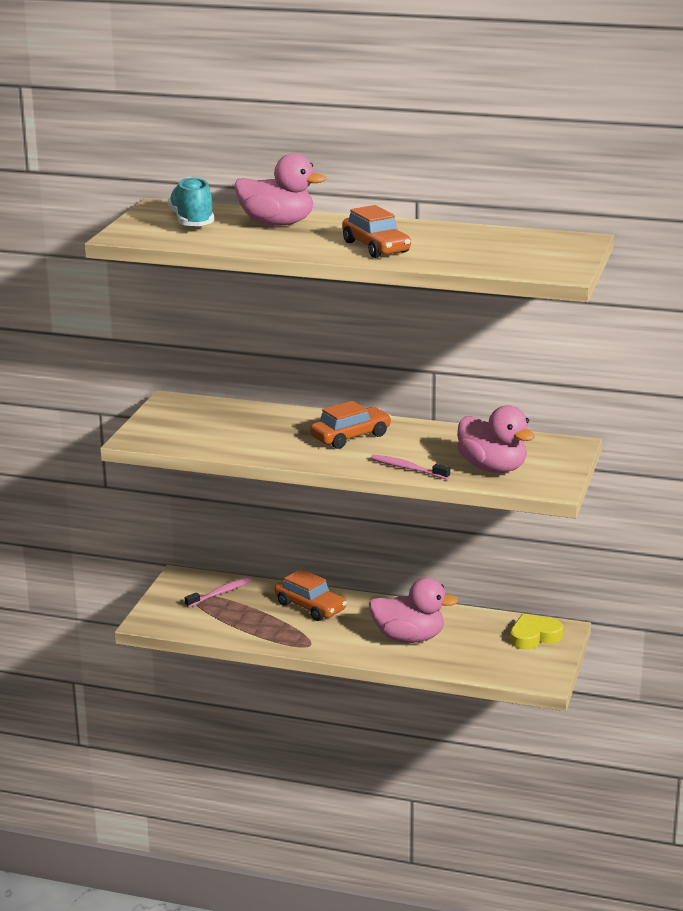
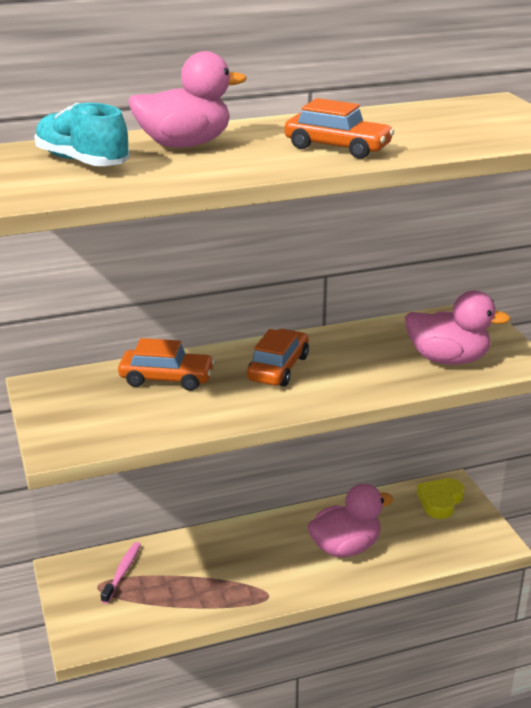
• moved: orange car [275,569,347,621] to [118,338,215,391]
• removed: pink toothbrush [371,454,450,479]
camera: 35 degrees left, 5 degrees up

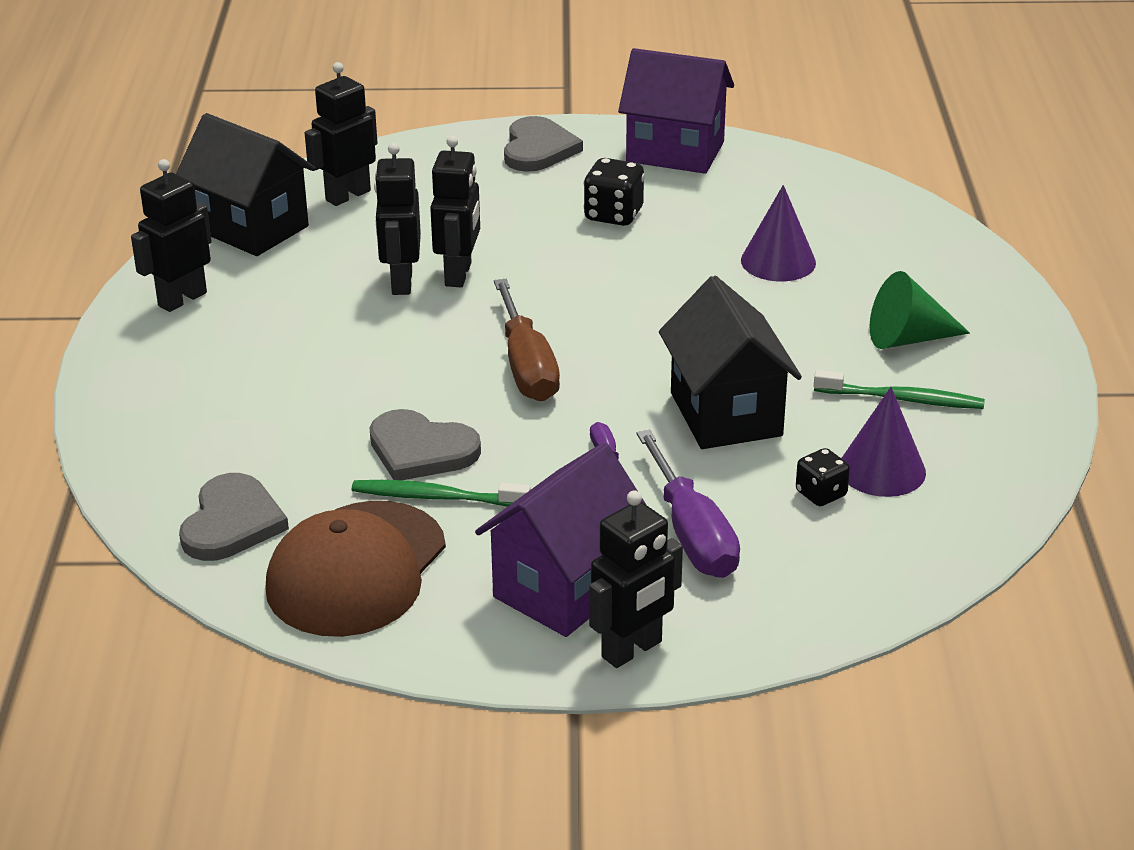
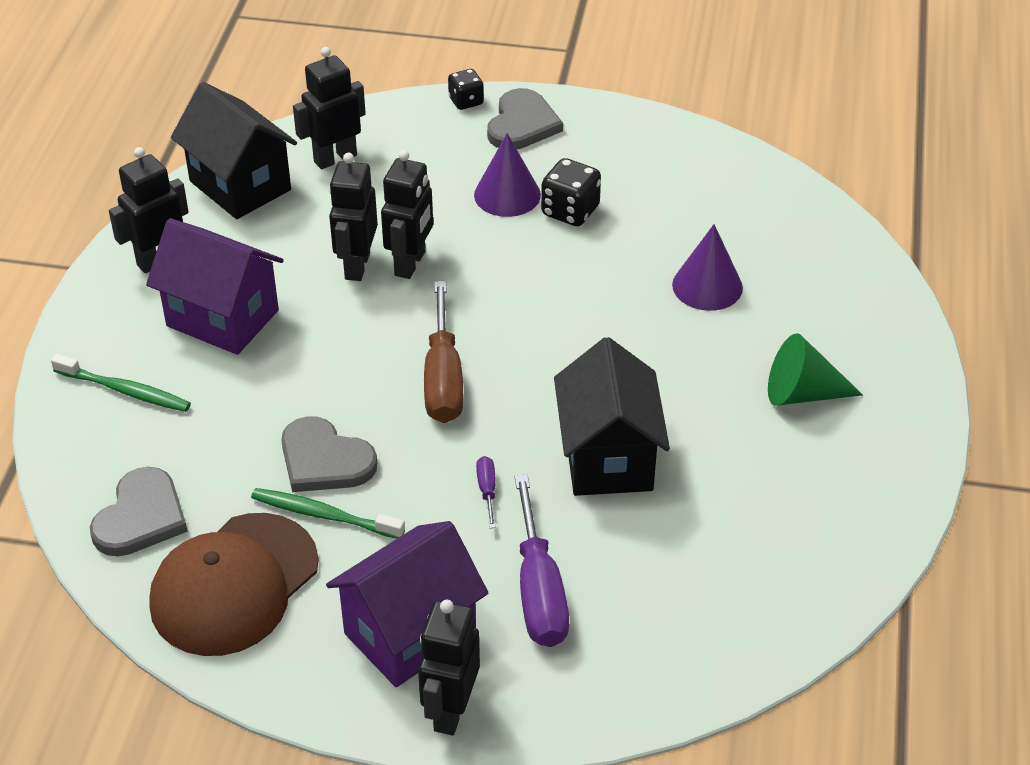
• turned: black robot [589,490,683,668] = [418,600,480,735] 135 degrees clockwise
• moved: purple house [618,48,734,174] to [146,218,284,355]
• moved: black dice [796,448,850,506] to [448,69,484,110]
• moved: green toothbrush [814,370,985,409] to [51,354,191,412]
• moved: purple cone [841,387,926,497] to [474,133,541,217]
camera: 10 degrees right, 10 degrees up

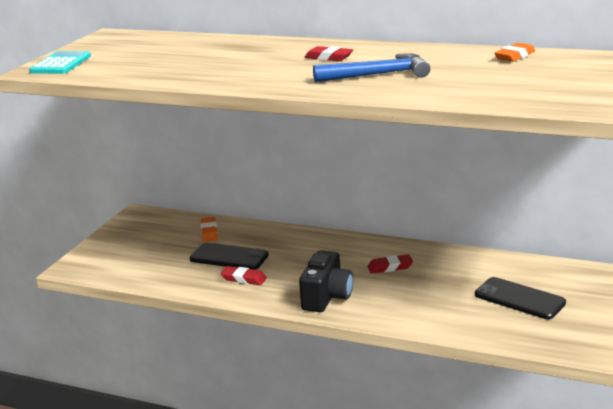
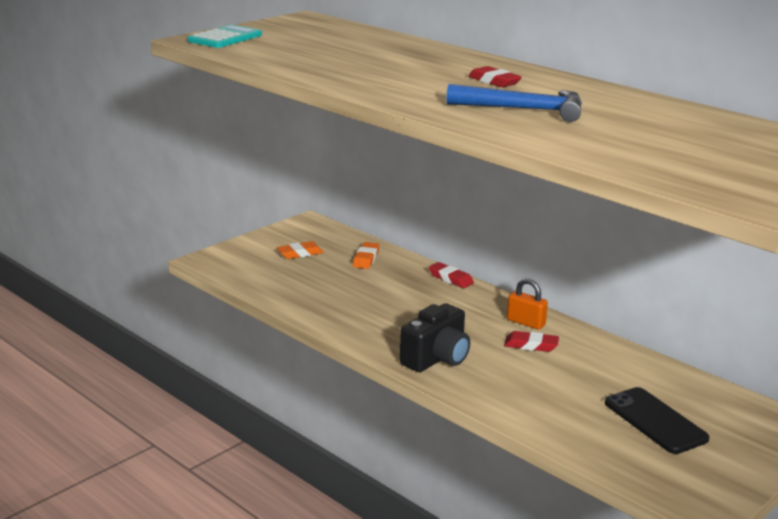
• removed: black phone [190,243,269,270]
• moved: red eraser [221,266,267,285] to [428,262,474,288]
• moved: orange eraser [495,43,535,62] to [277,241,324,259]
• added: orange padlock [507,278,548,330]
camera: 20 degrees right, 0 degrees up

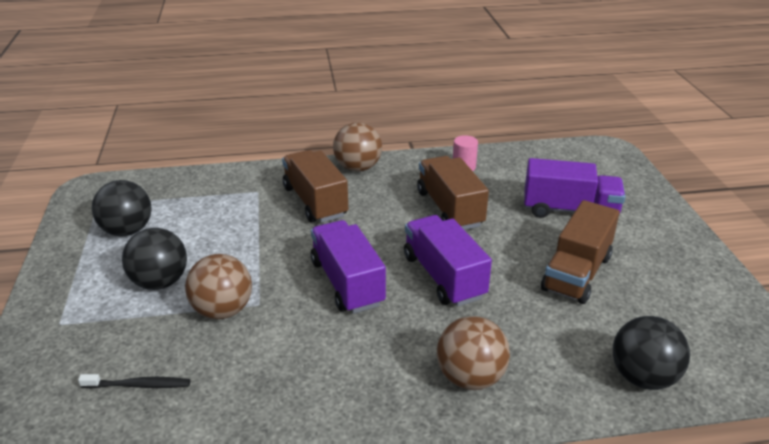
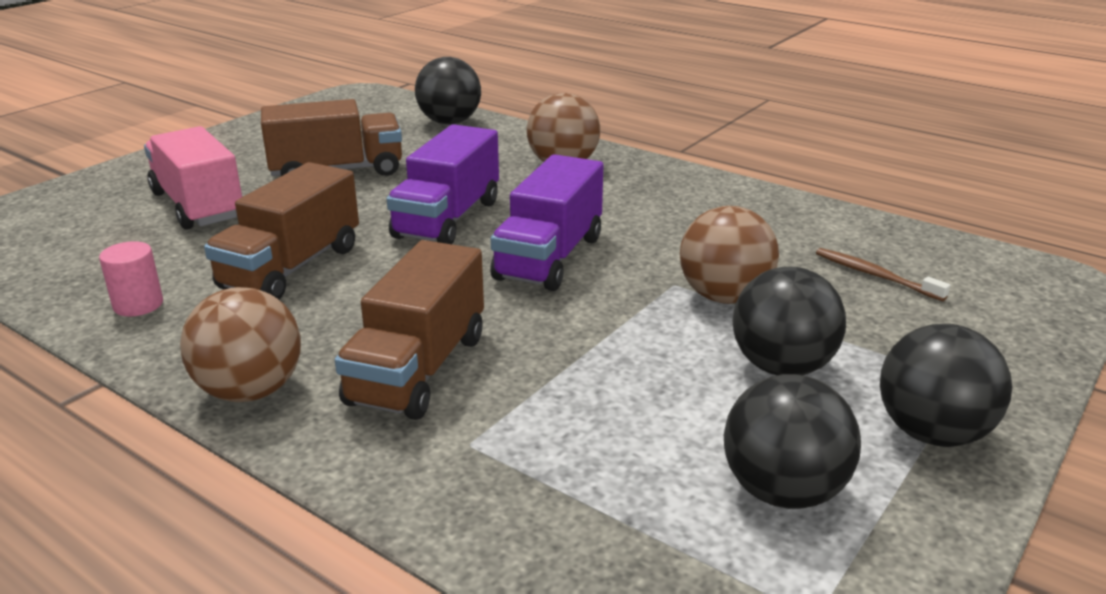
• recoloured: black toothbrush [78,374,190,388] to brown toothbrush [816,248,950,301]
• recoloured: purple truck [524,158,625,218] to pink truck [144,126,242,230]
• added: black ball [880,324,1012,447]
camera: 135 degrees left, 5 degrees down

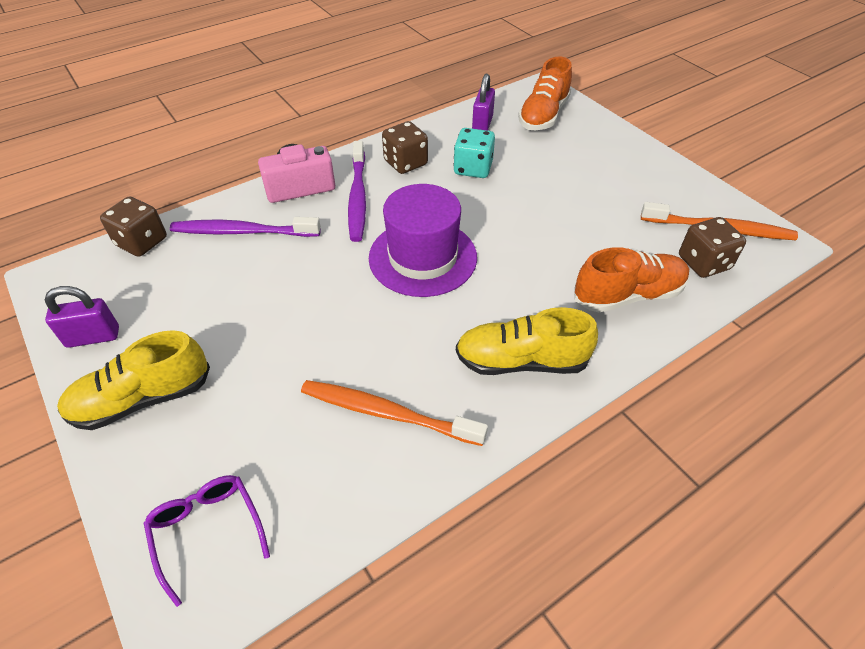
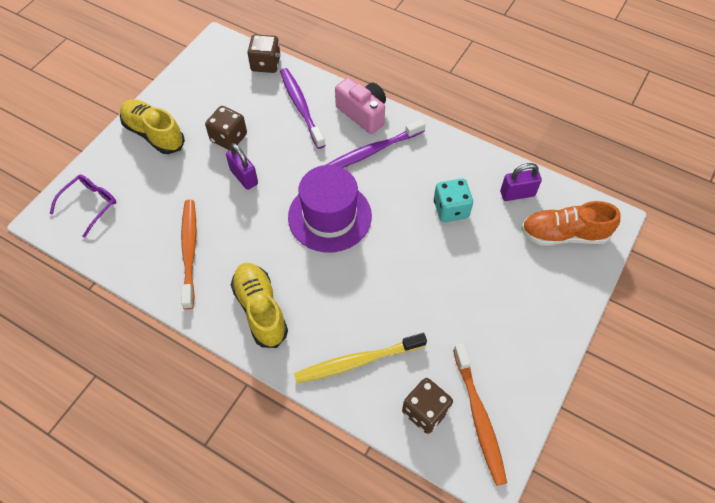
• moved: purple padlock [45,286,119,348] to [226,143,258,190]
• moved: brown dice [382,121,428,174] to [205,106,247,150]
• replaced: orange shoe [574,247,690,312] to yellow toothbrush [294,333,427,383]
camera: 65 degrees right, 10 degrees up

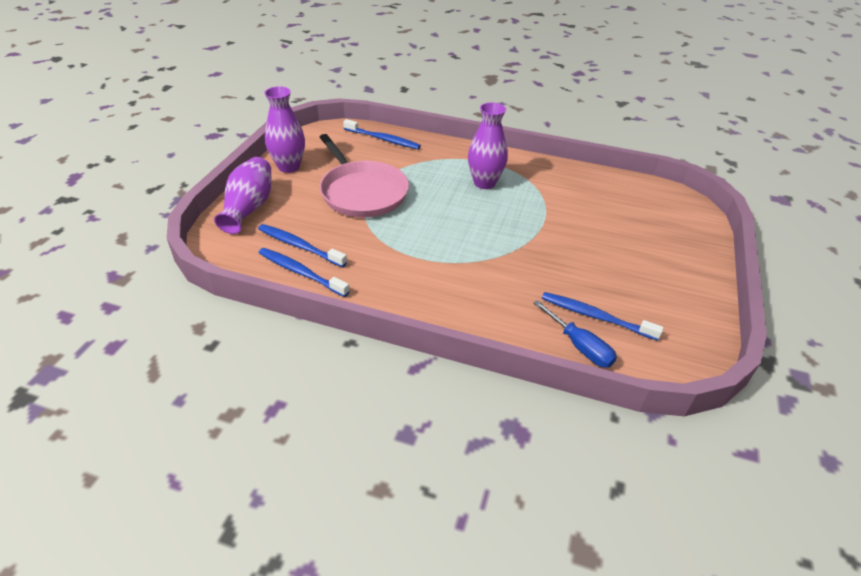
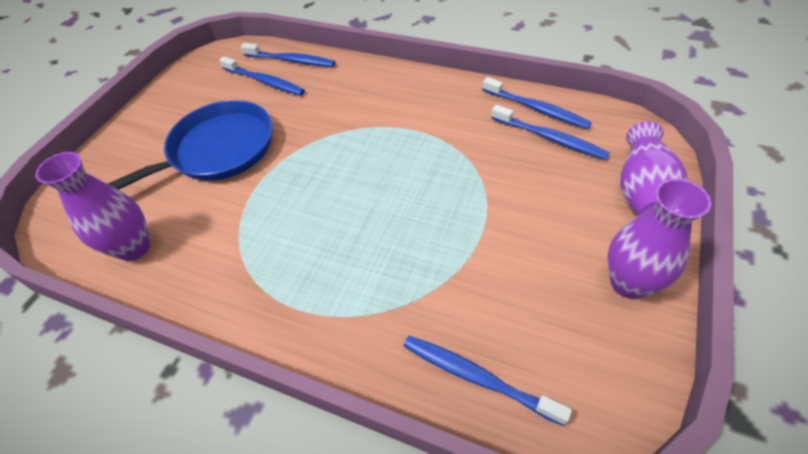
• removed: pink pan [319,134,409,218]
• moved: purple vase [468,102,508,189] to [35,152,150,261]
• replaced: blue screwdriver [533,300,617,368] to blue toothbrush [241,43,335,67]
• added: blue pan [108,100,273,190]
camera: 170 degrees left, 10 degrees up

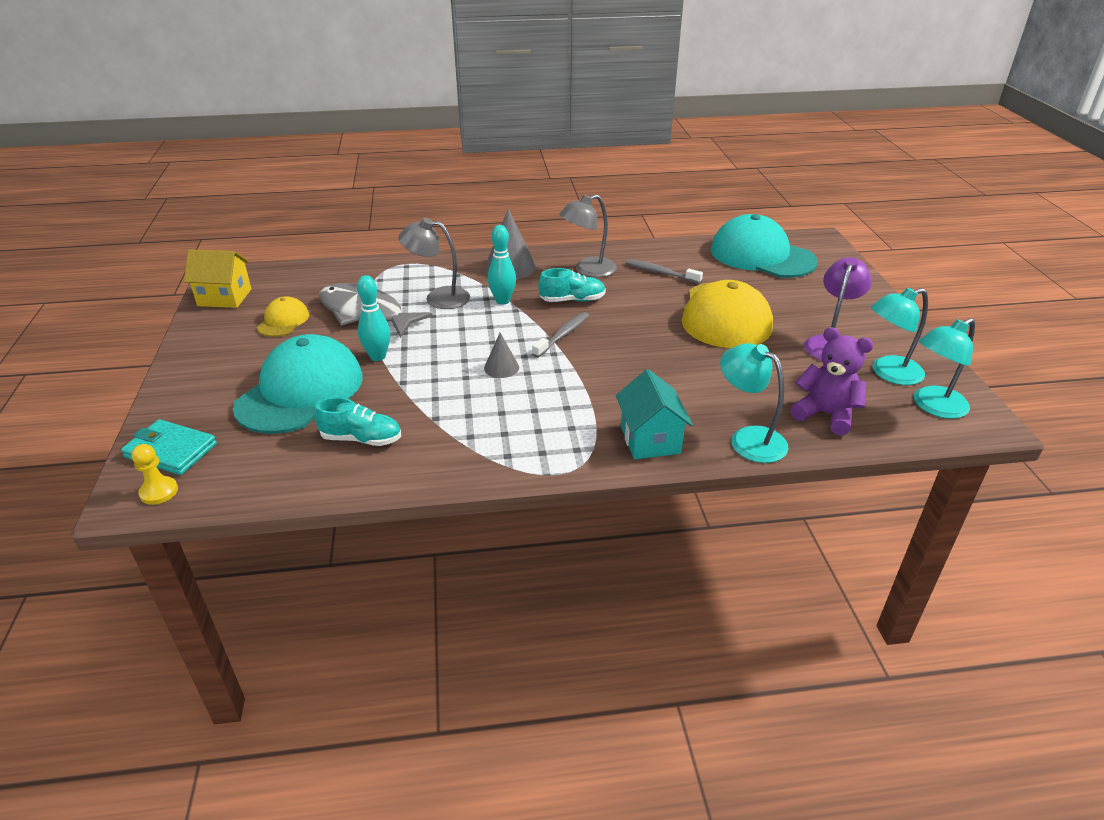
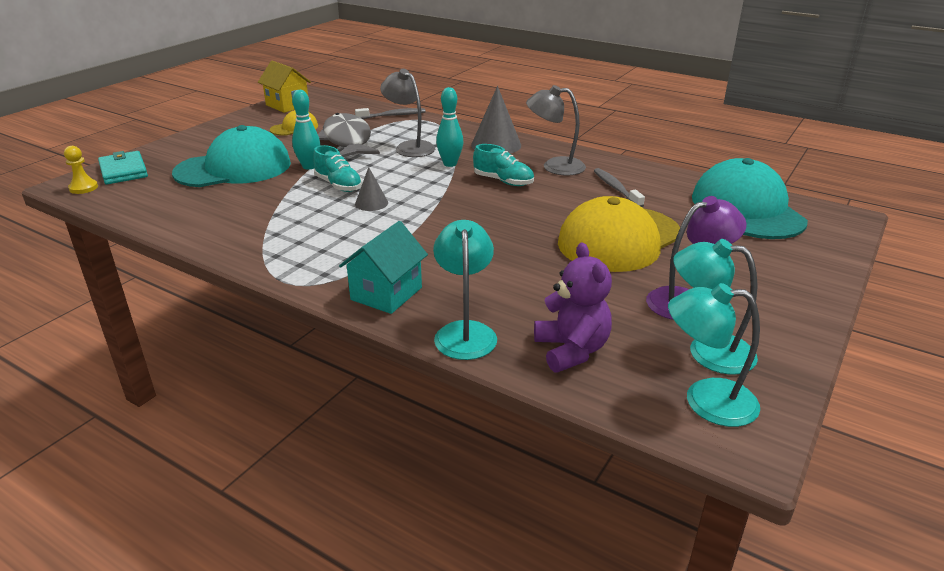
• moved: turquoise shoe [314,397,401,446] to [313,145,362,192]
• moved: grey toothbrush [532,312,589,358] to [355,108,426,119]
camera: 40 degrees right, 5 degrees down

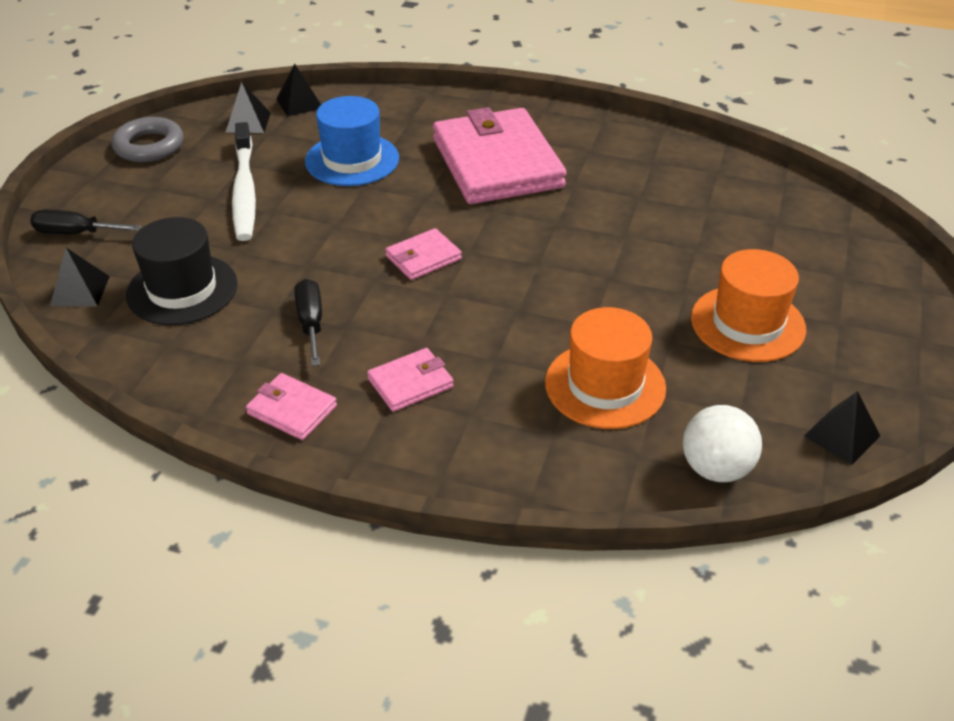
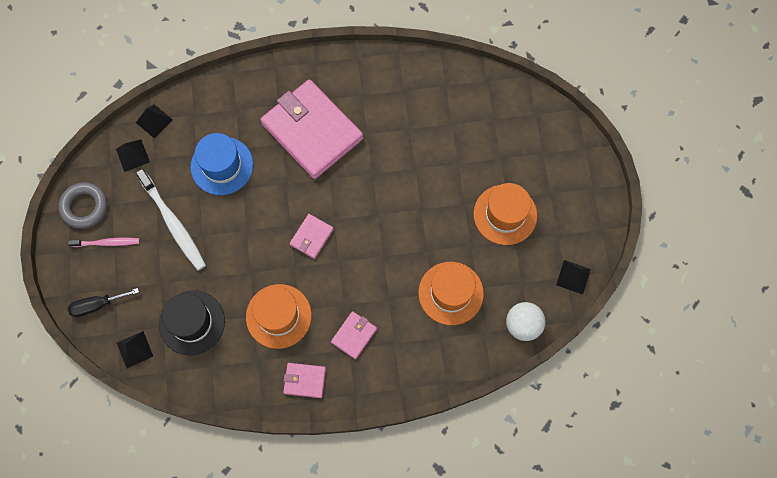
• replaced: black screwdriver [294,279,322,366] to orange hat [246,284,312,349]
• added: pink toothbrush [68,238,140,247]
camera: 25 degrees left, 30 degrees up

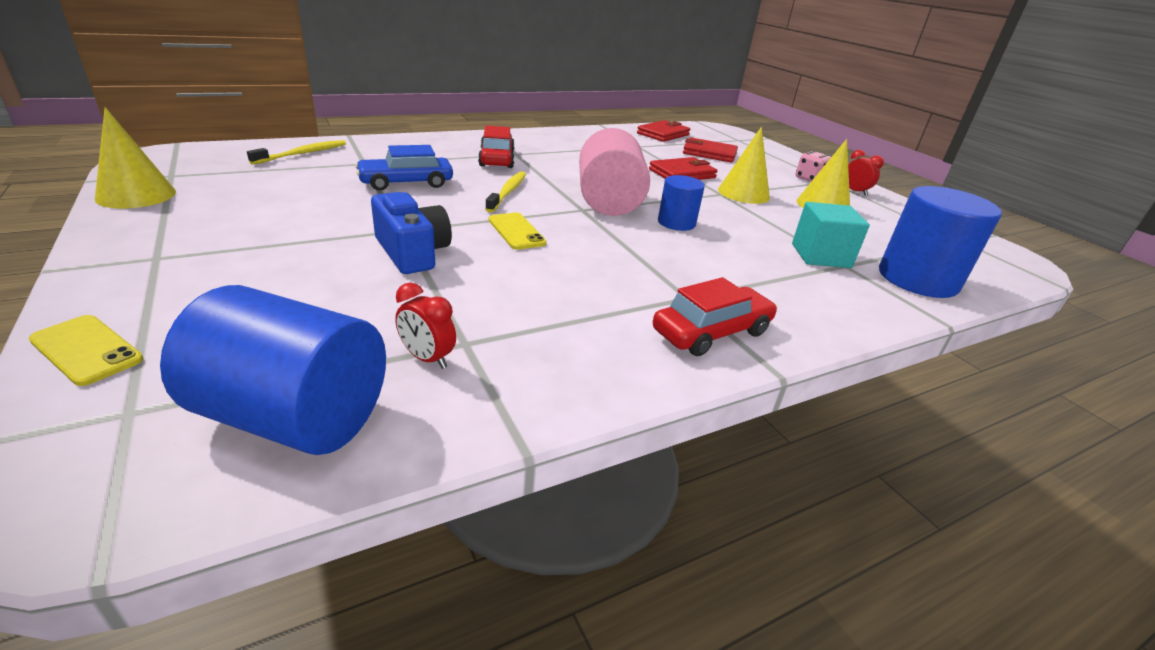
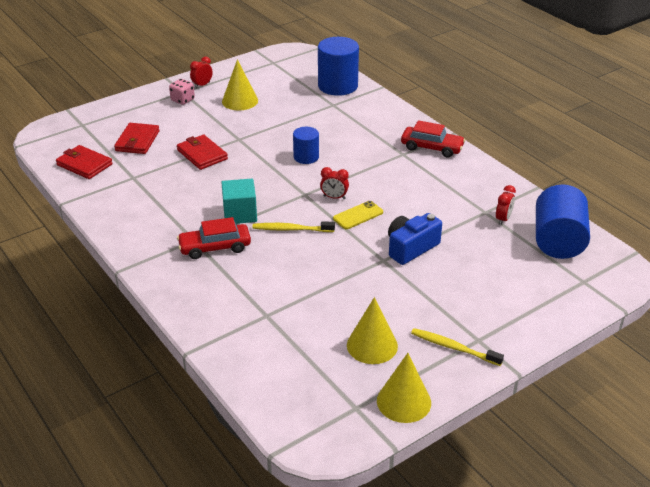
• removed: yellow phone [29,315,143,386]
• moved: yellow toothbrush [247,140,346,165] to [411,328,504,366]
• removed: blue car [355,145,453,191]
• removed: pink cylinder [579,128,650,216]
• turned: red car [653,277,777,356] = [401,120,465,157] 150 degrees clockwise
• moved: yellow cone [718,127,770,204] to [347,297,398,364]
• moved: turquoise cube [792,202,870,268] to [221,179,257,224]
• added: red clock [320,167,349,199]
camera: 95 degrees left, 5 degrees up

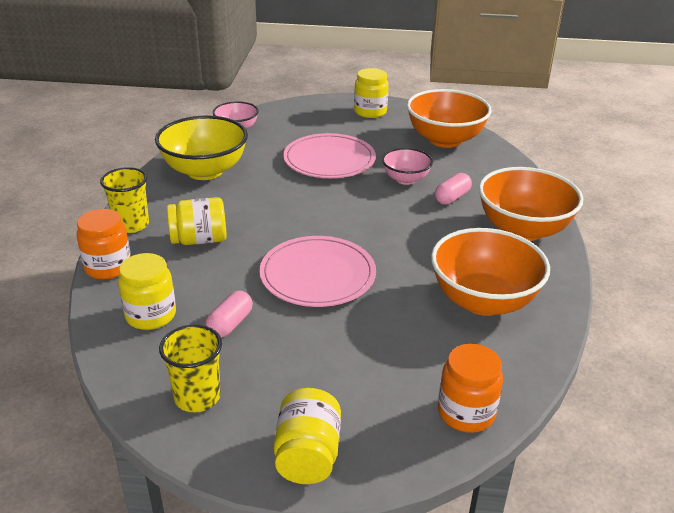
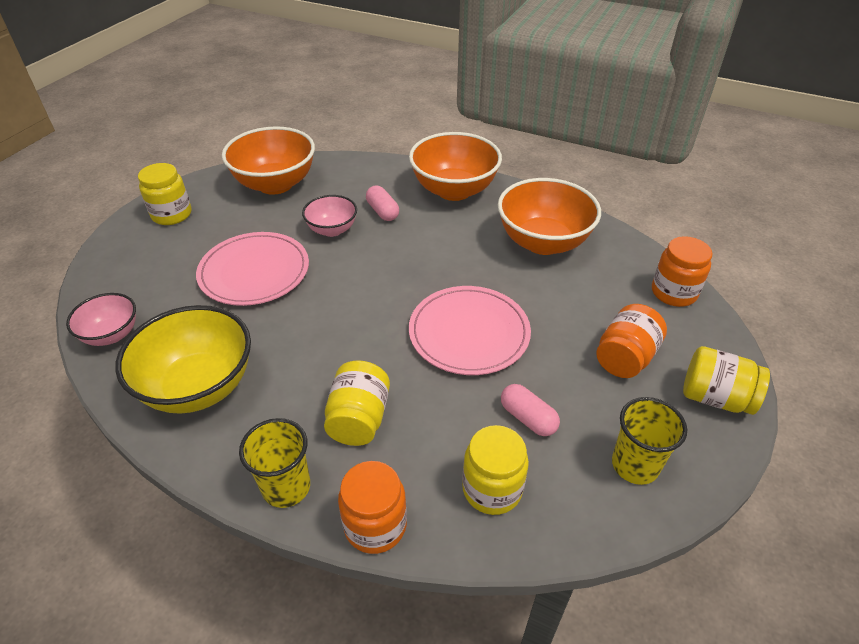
• added: orange jar [596,304,667,378]
camera: 70 degrees left, 10 degrees up

